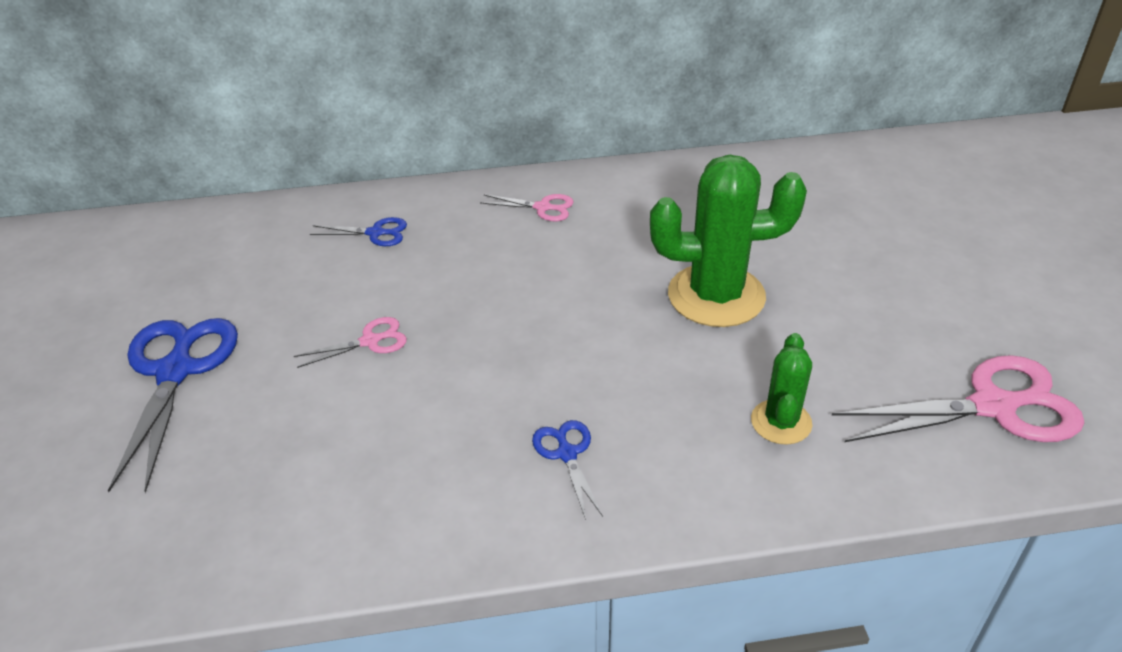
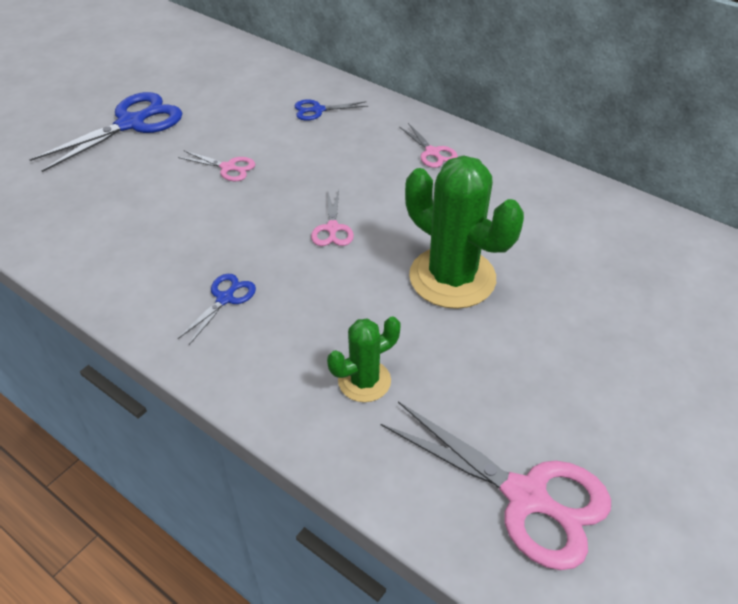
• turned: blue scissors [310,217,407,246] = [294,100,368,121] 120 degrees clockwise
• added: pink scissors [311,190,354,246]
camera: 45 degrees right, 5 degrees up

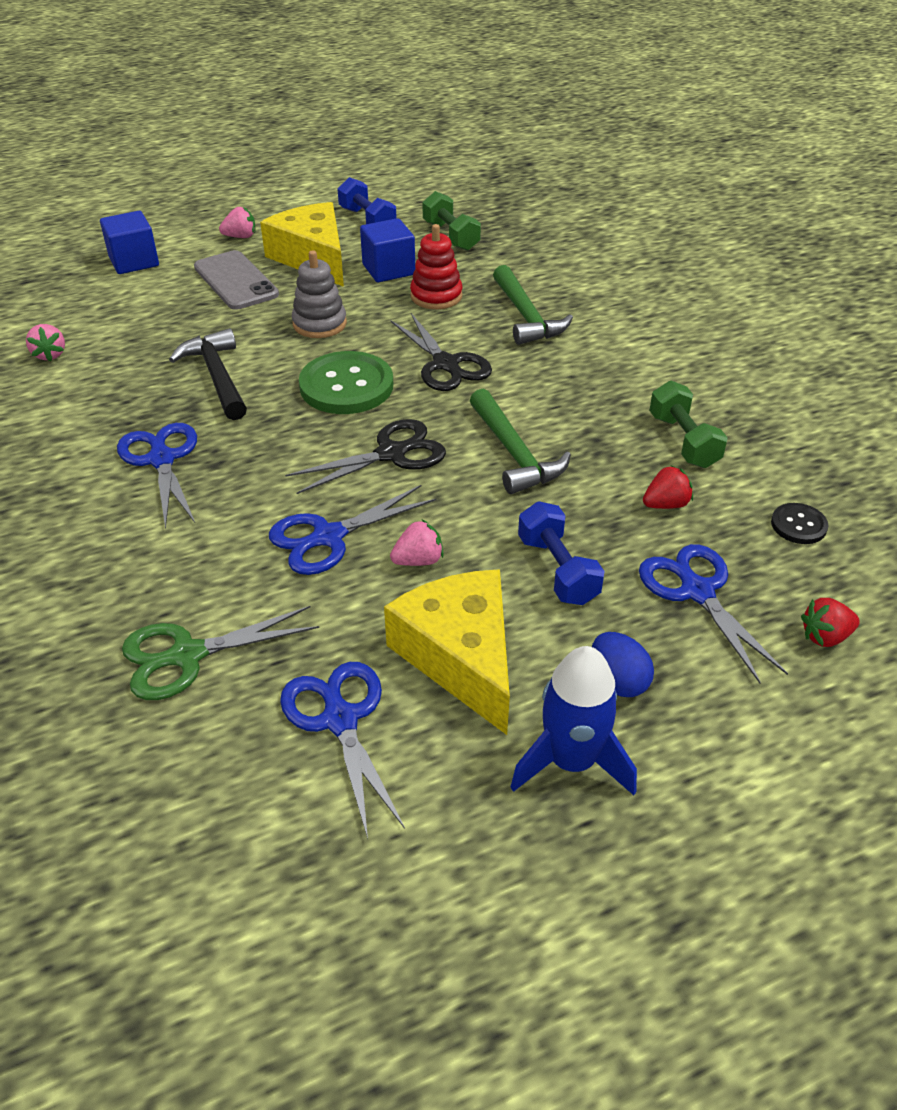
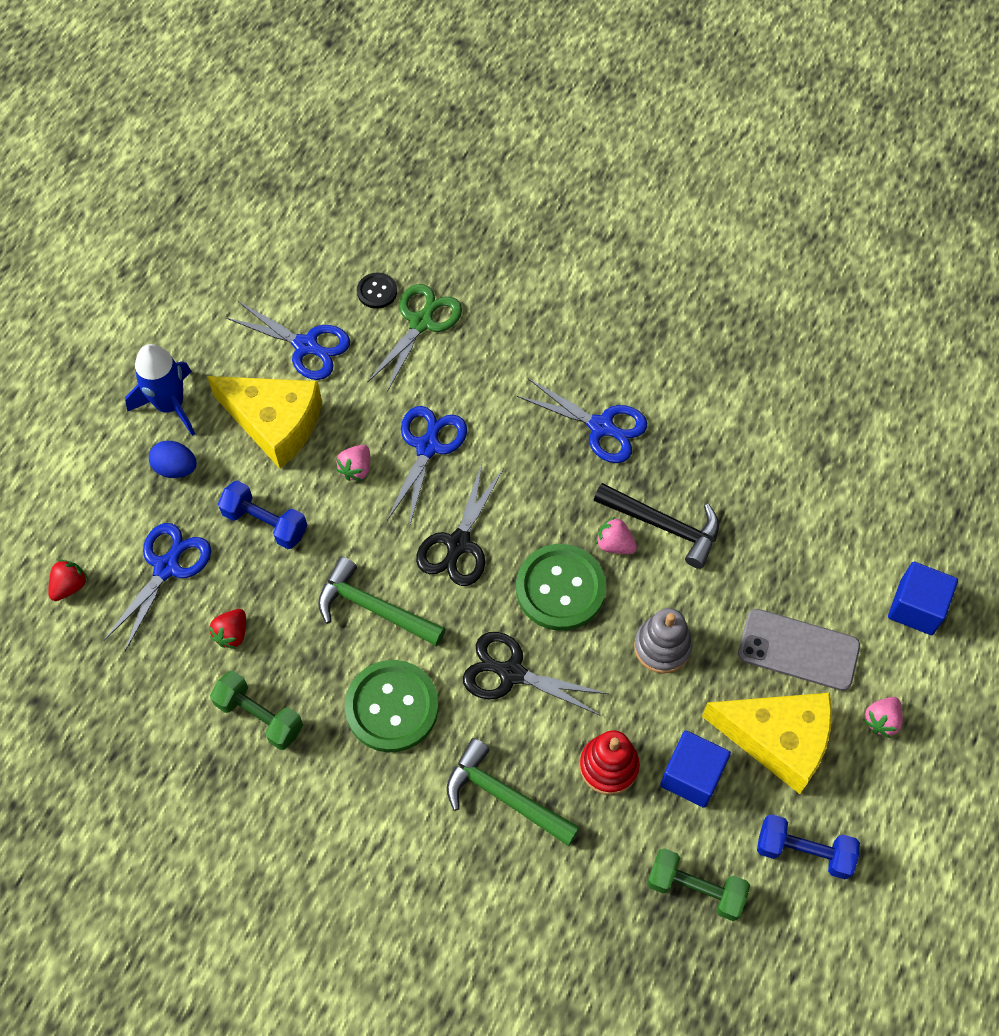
• moved: pink strawberry [26,324,65,362] to [596,517,637,554]
• turned: blue scissors [639,544,788,683] = [104,523,211,651] 90 degrees counterclockwise
• moved: black button [771,503,828,544] to [357,272,397,309]
• added: green button [345,660,439,752]
camera: 140 degrees right, 20 degrees up

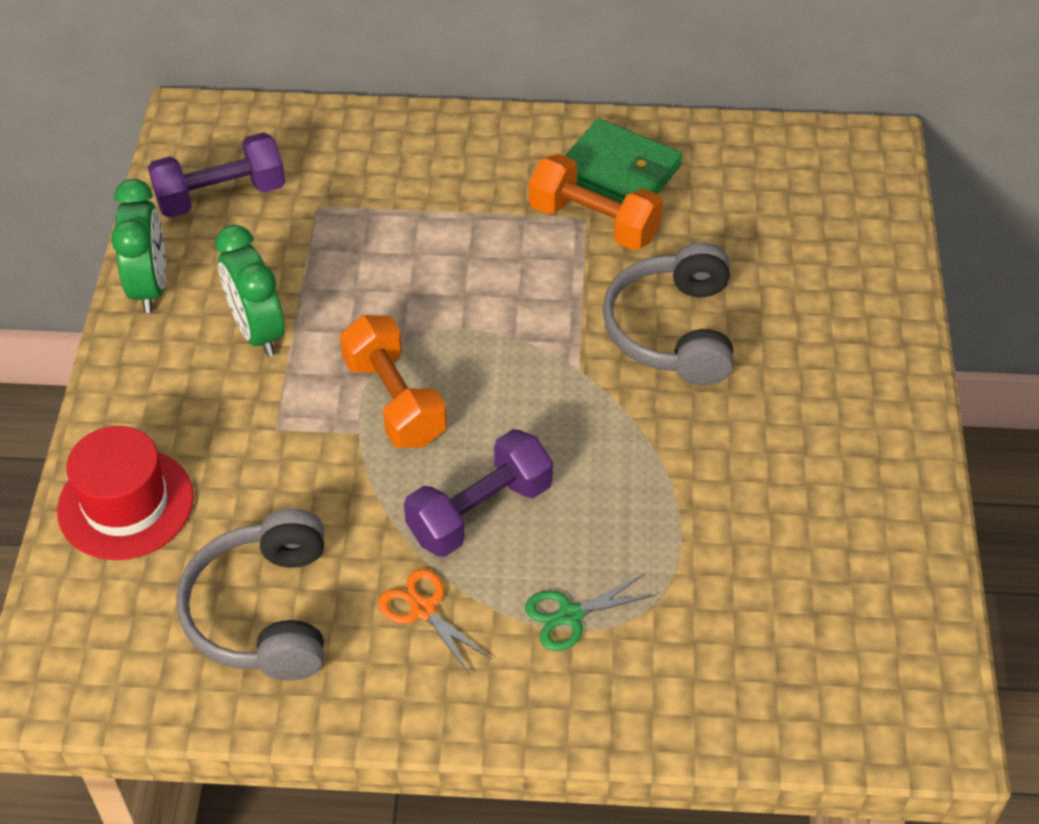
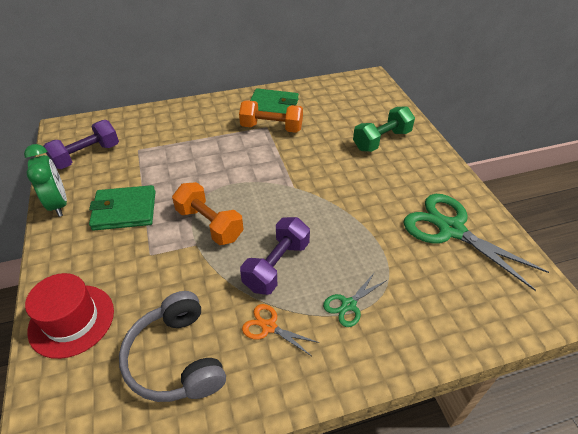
• replaced: green clock [215,225,285,357] to green wallet [89,185,156,231]
• removed: grey headphones [602,242,734,385]
• added: green dumbbell [353,106,415,152]
• added: green scissors [403,194,549,291]
camera: 20 degrees left, 5 degrees down

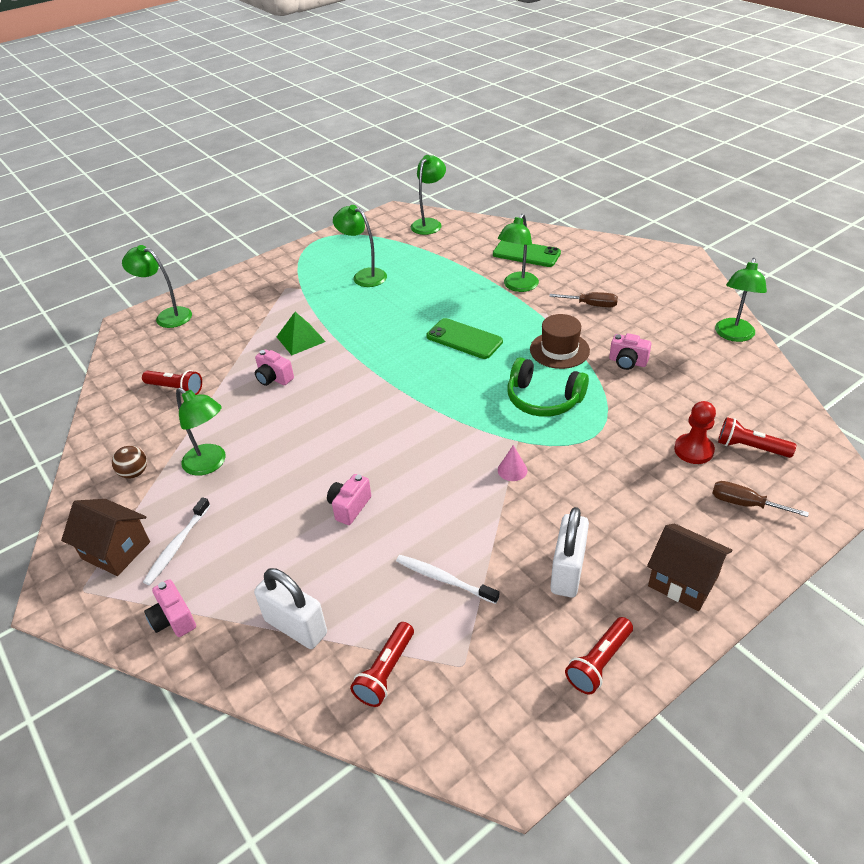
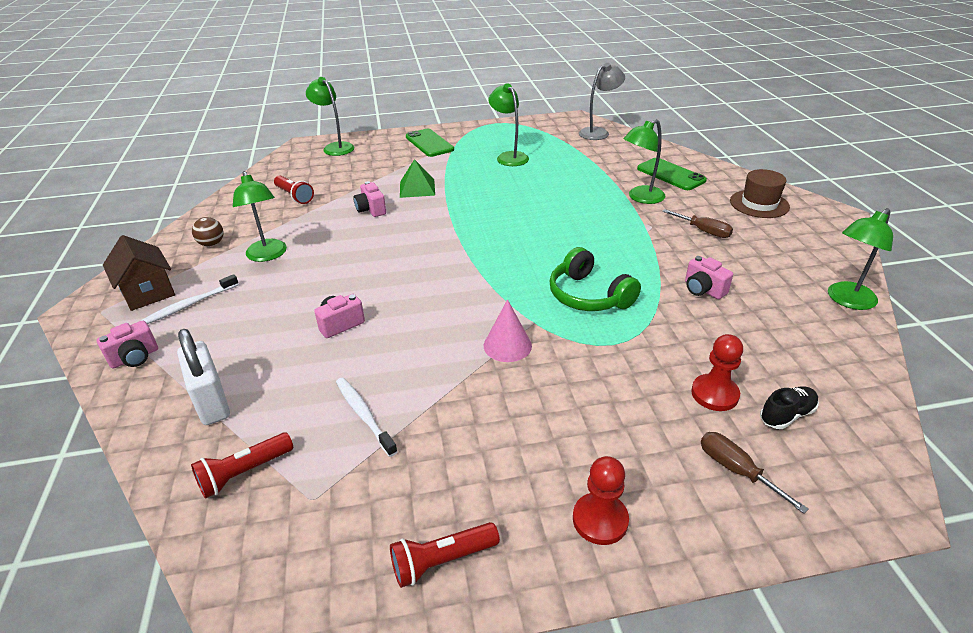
• turned: pink camera [144,579,196,637] = [97,321,158,368] 120 degrees counterclockwise
• recoloured: green lamp [411,155,446,235] to grey lamp [579,63,625,140]
• moved: green phone [426,318,503,359] to [406,129,454,157]
• resized: pink cone [498,445,528,481] = [484,299,532,362] x1.51
• moved: brown hat [530,314,590,369] to [730,169,790,218]
• removed: white padlock [550,507,589,597]
• replaced: brown house [647,524,732,611] to red pawn [573,456,629,545]
• replaced: red flashlight [718,417,796,458] to black shoe [760,386,819,429]
camera: 25 degrees right, 5 degrees down

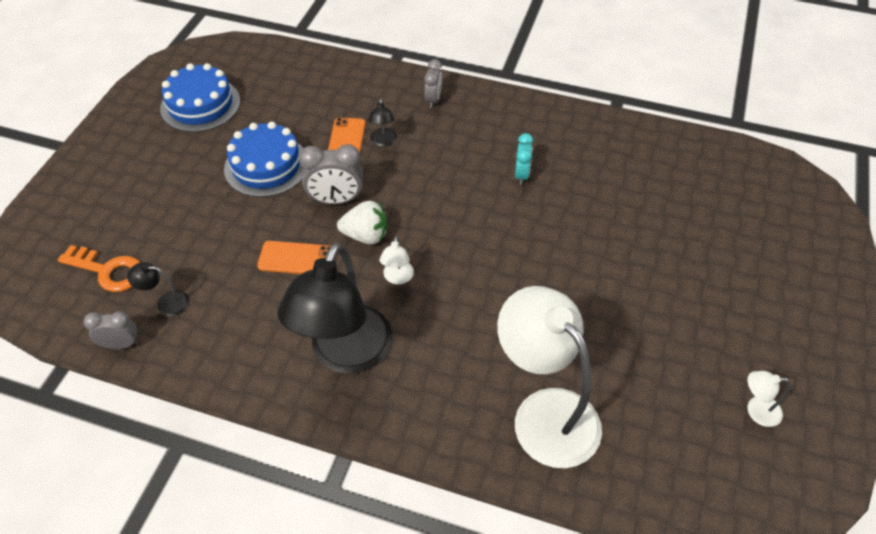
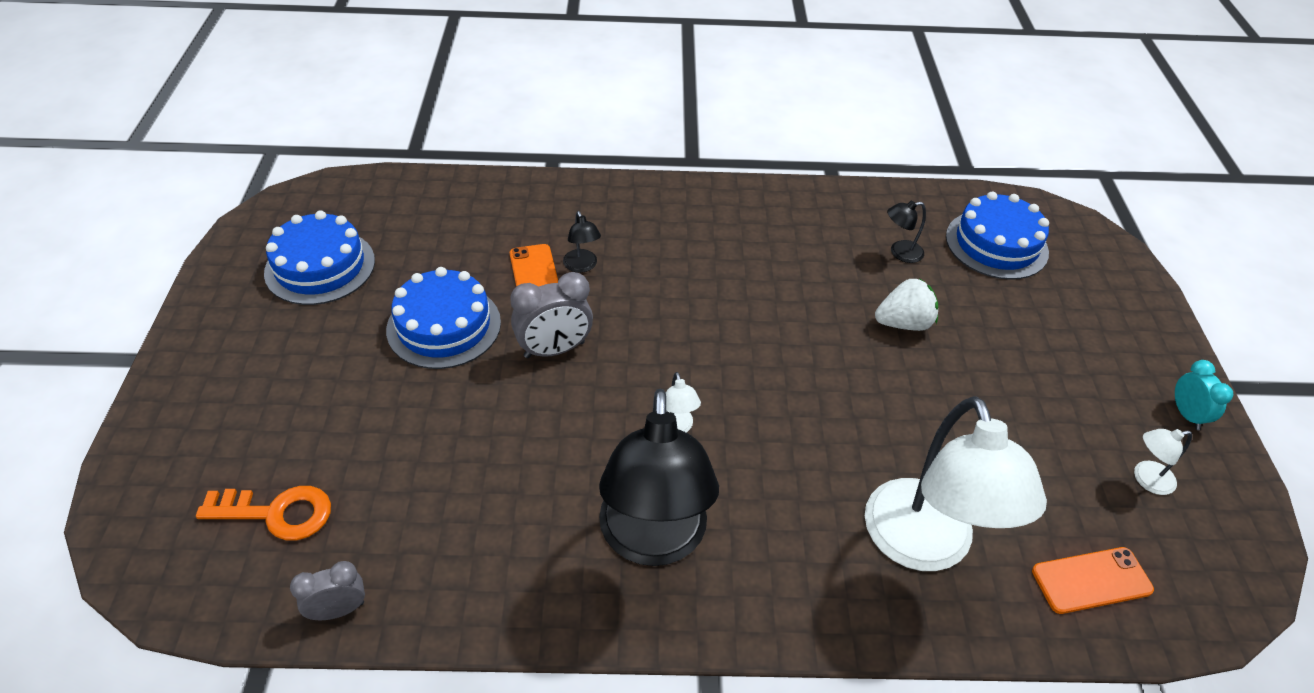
• moved: black lamp [127,262,189,316] to [887,201,926,263]
• moved: orange phone [257,241,335,274] to [1032,547,1154,614]
• moved: white strawberry [337,201,387,245] to [875,278,938,331]
• removed: grey clock [424,59,442,108]
• turned: white lamp [497,286,602,468] = [865,396,1047,571] 135 degrees counterclockwise
• moved: turquoise clock [515,133,533,185] to [1175,360,1233,430]
• added: blue cake [946,191,1049,280]
camera: 20 degrees left, 5 degrees down

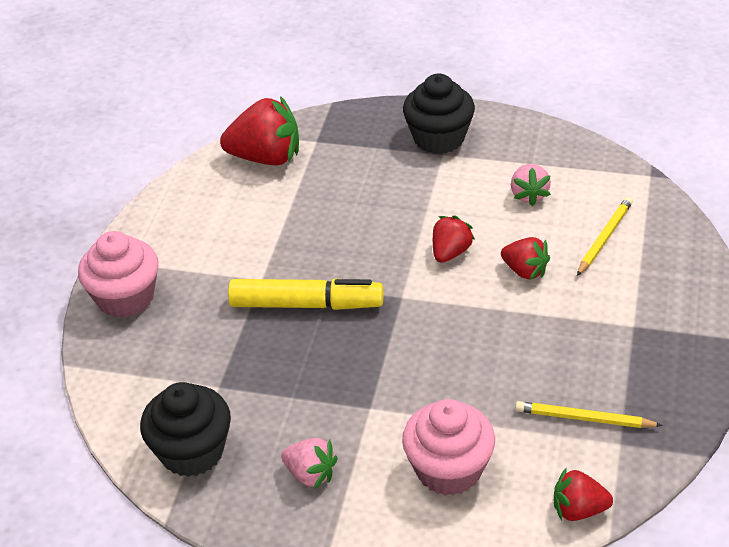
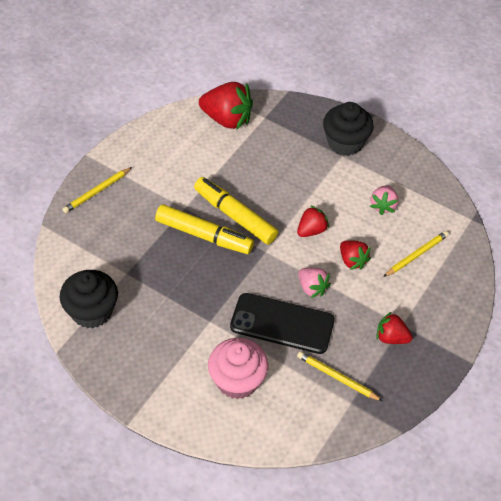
• replaced: pink cupcake [78,231,159,318] to yellow pencil [62,167,132,213]
• moved: pink strawberry [281,438,338,489] to [298,268,331,298]
• moved: red strawberry [554,467,613,521] to [376,312,412,344]
• added: yellow marker [194,177,278,244]
• added: black phone [230,293,335,354]
camera: 15 degrees right, 10 degrees up

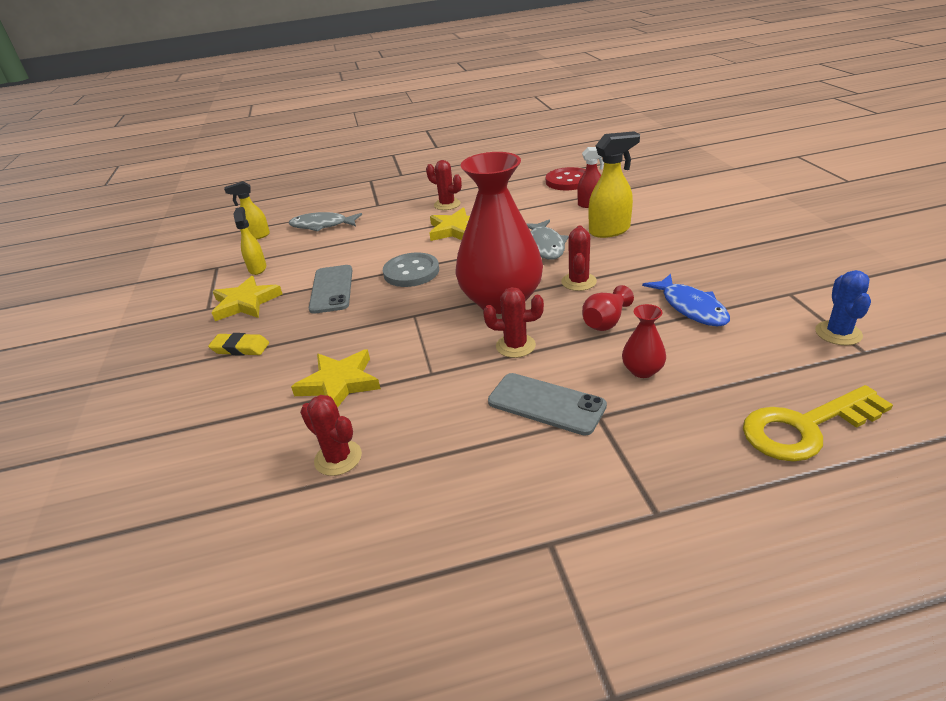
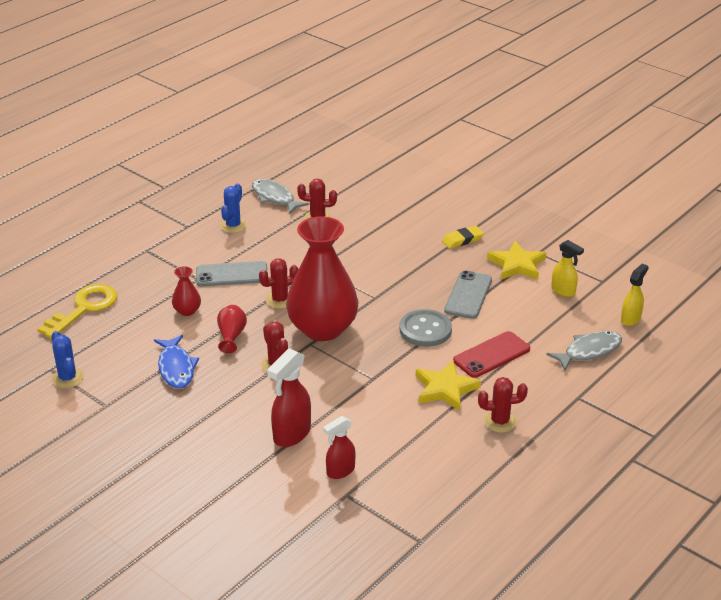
• removed: yellow star [291,349,381,408]
• turned: grey phone [309,265,353,314] = [444,271,492,319] 60 degrees clockwise
• moved: grey fish [526,220,569,260] to [252,179,309,214]
• removed: red button [546,167,586,190]
• recoloured: yellow spray bottle [589,131,640,238] to red spray bottle [267,349,311,447]
• turned: blue fish [642,274,730,327] = [154,335,199,388] 135 degrees counterclockwise
• added: blue cactus [220,183,247,233]
• added: red phone [453,331,530,378]
camera: 140 degrees right, 0 degrees up

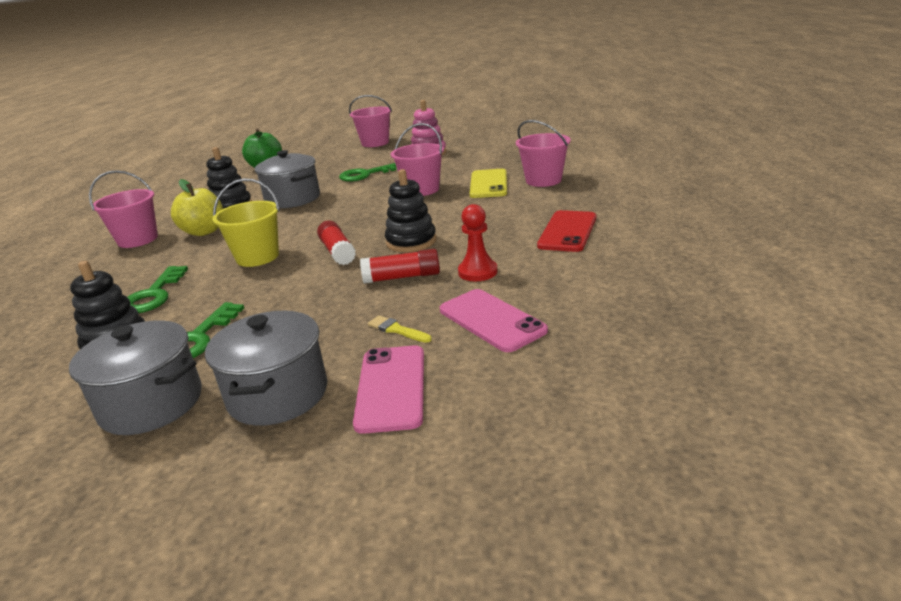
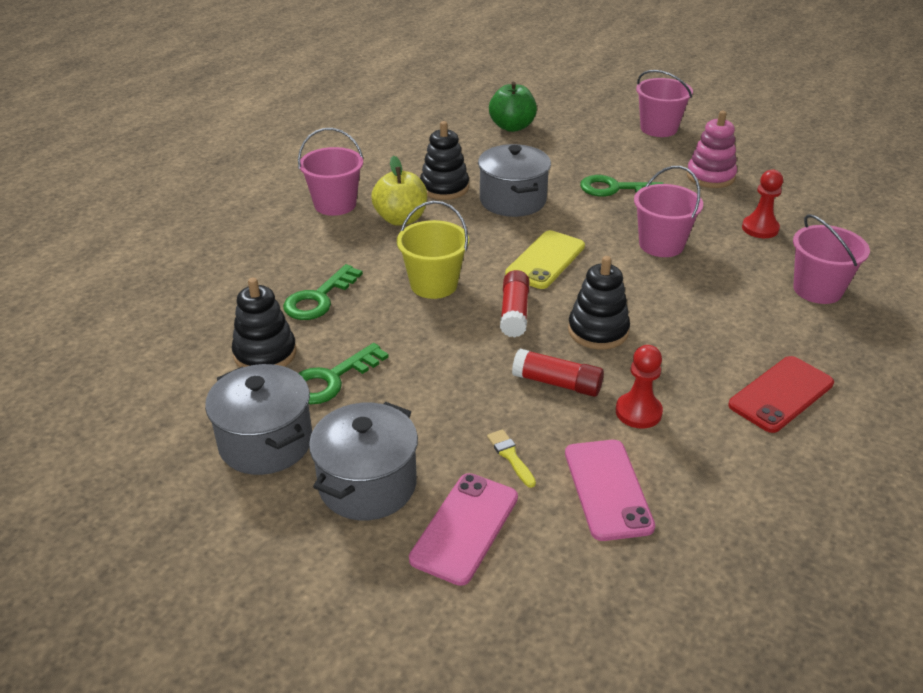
• moved: yellow phone [469,169,507,198] to [505,230,585,289]
• added: red pawn [742,169,783,238]
camera: 25 degrees right, 10 degrees up

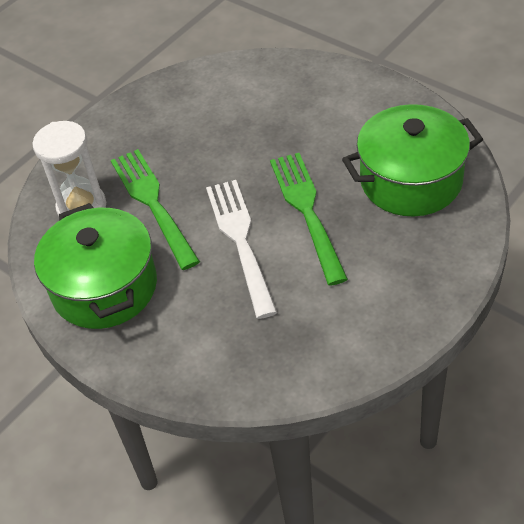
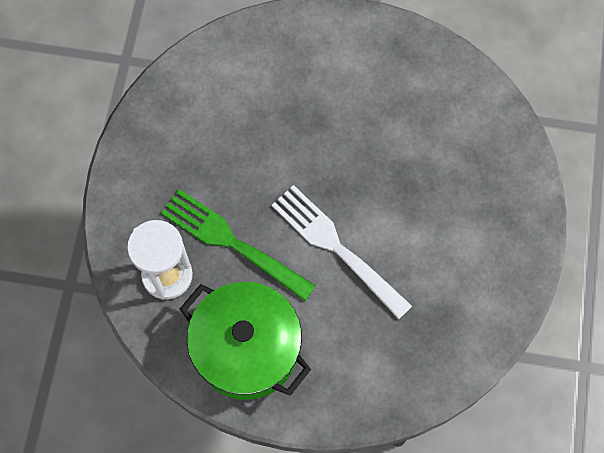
• removed: green fork [270,153,348,286]
• removed: green pot [342,104,483,217]
camera: 35 degrees left, 20 degrees up

